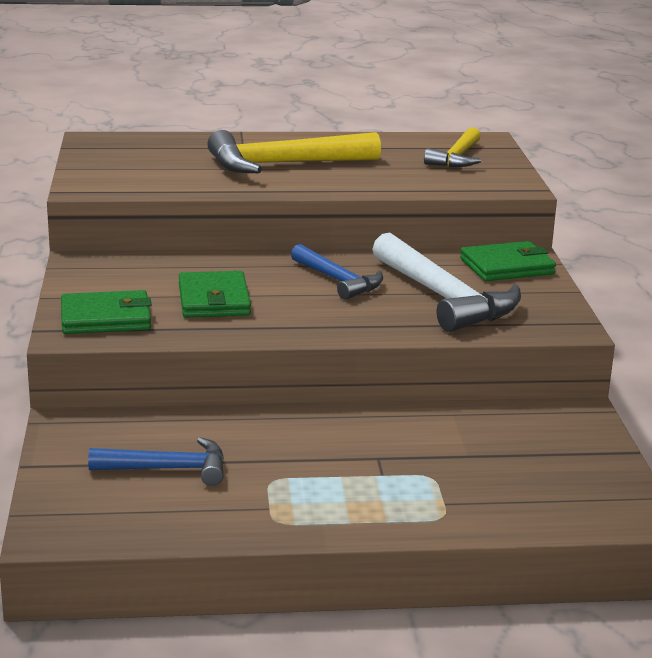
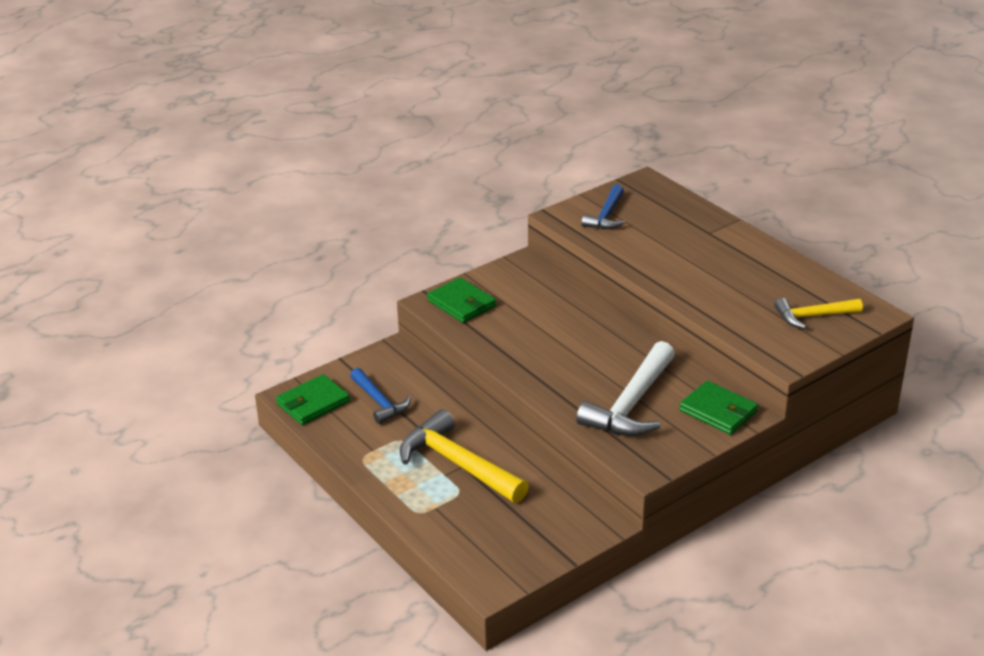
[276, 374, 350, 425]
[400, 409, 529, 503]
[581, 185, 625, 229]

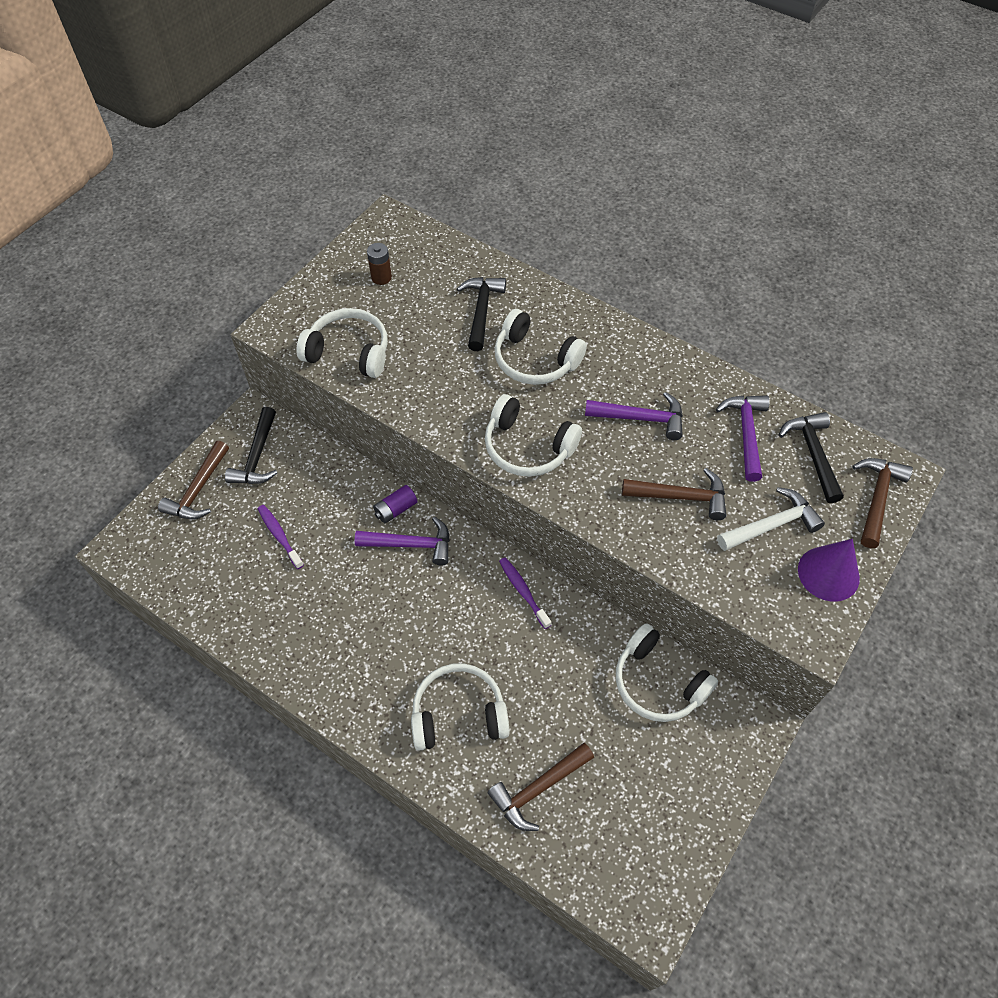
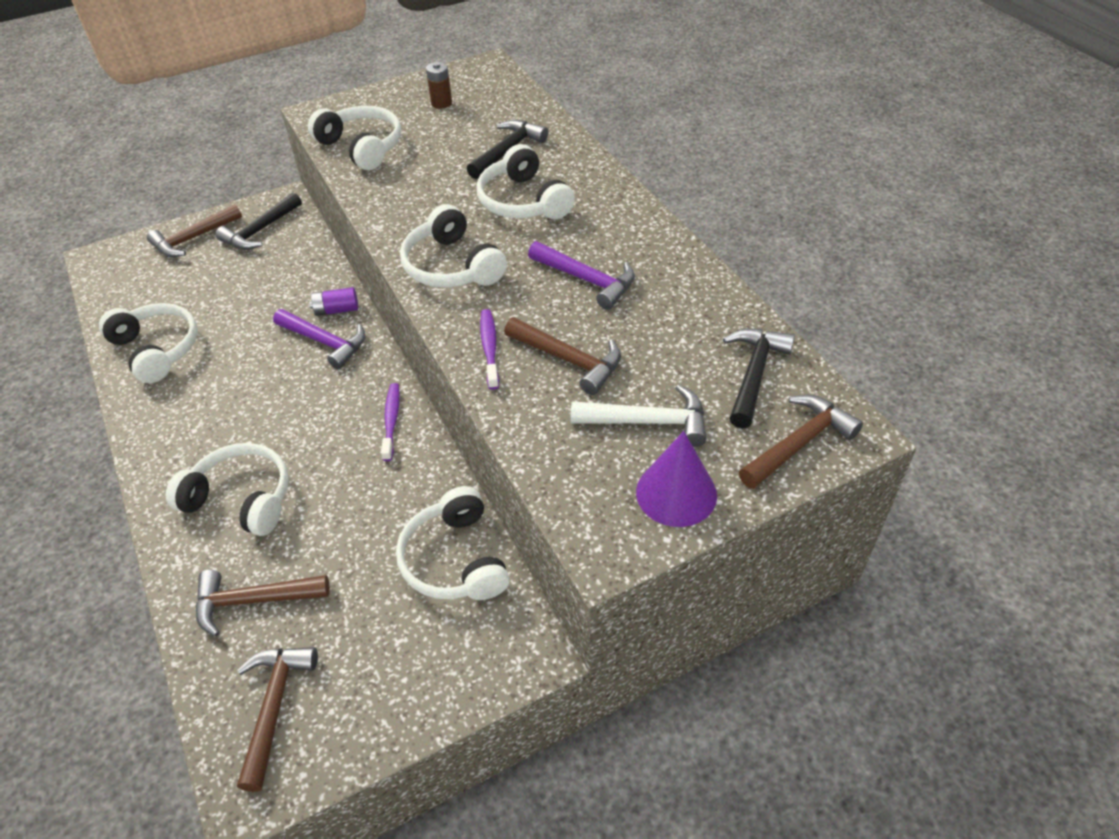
[99, 303, 198, 383]
[237, 647, 318, 792]
[480, 309, 499, 390]
[716, 395, 770, 482] (first image)

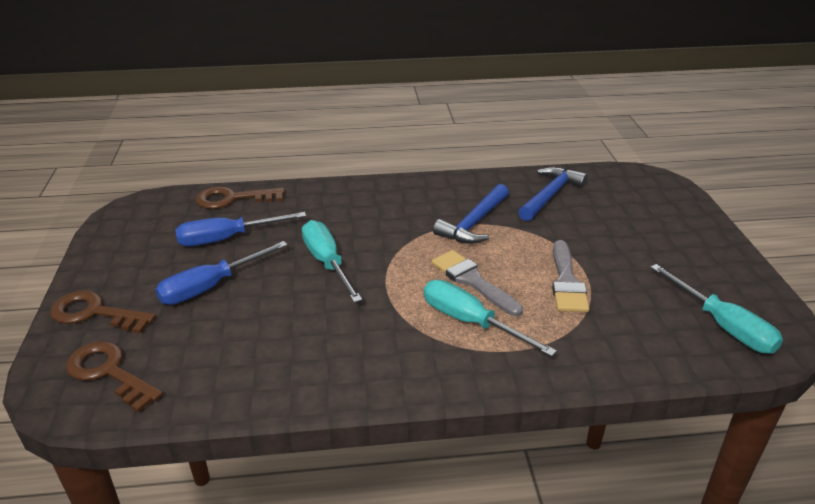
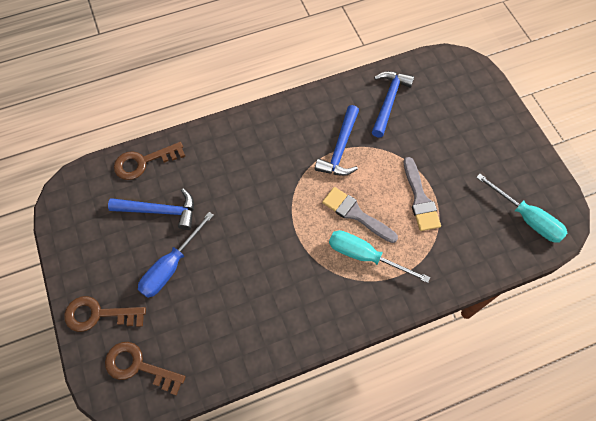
[108, 188, 194, 230]
[302, 220, 362, 303] (first image)

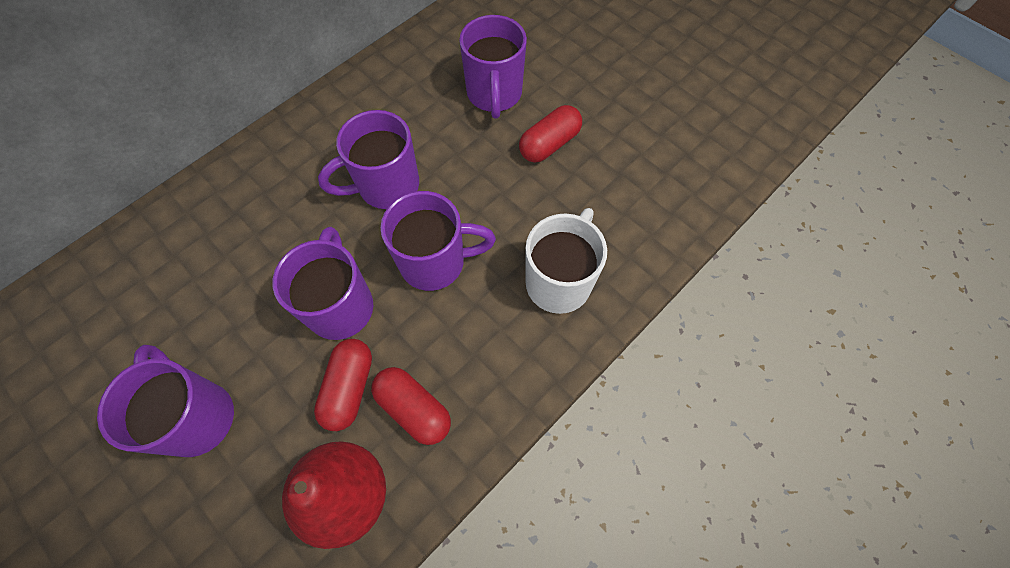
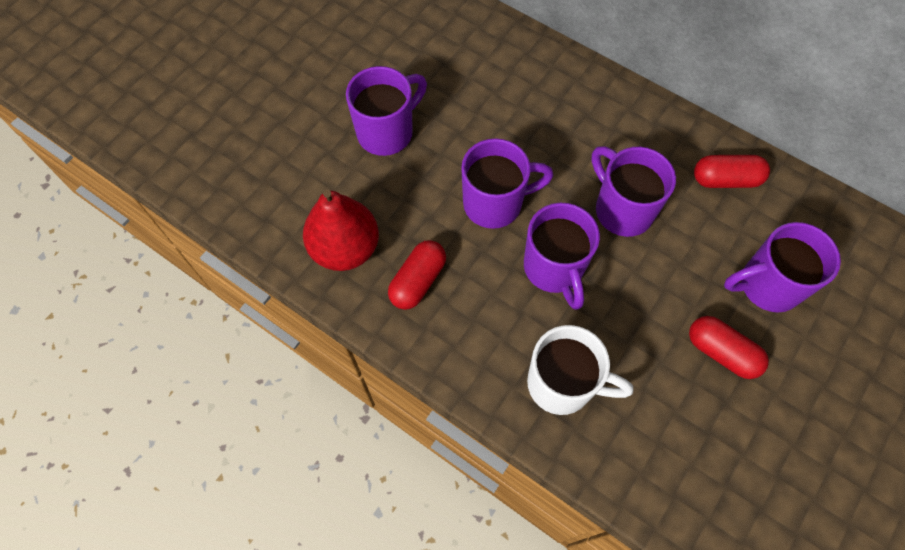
[694, 155, 770, 188]

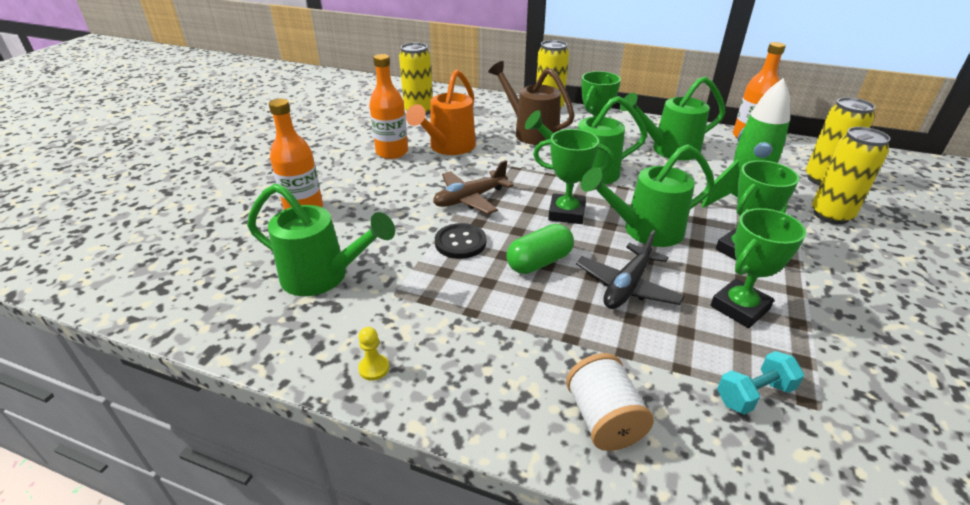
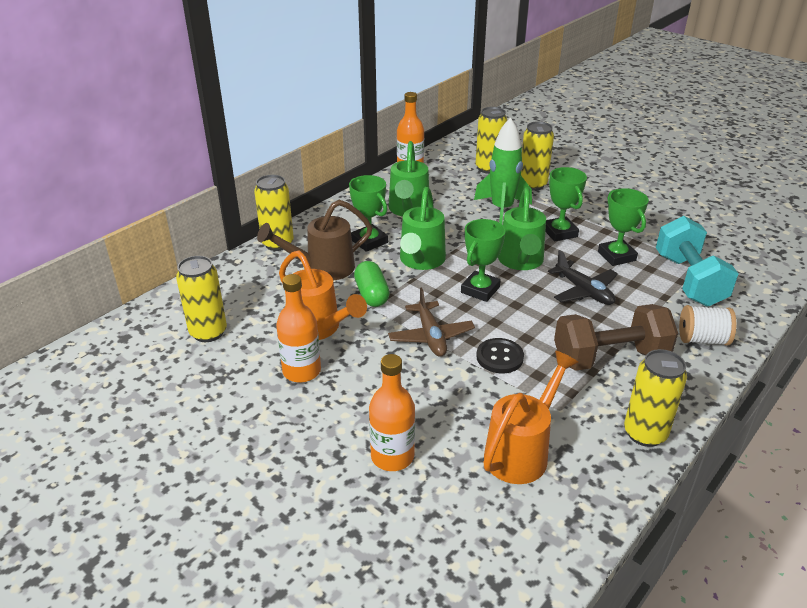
[354, 261, 390, 307]
[484, 351, 579, 484]
[554, 304, 678, 371]
[624, 349, 687, 447]
[656, 216, 739, 307]

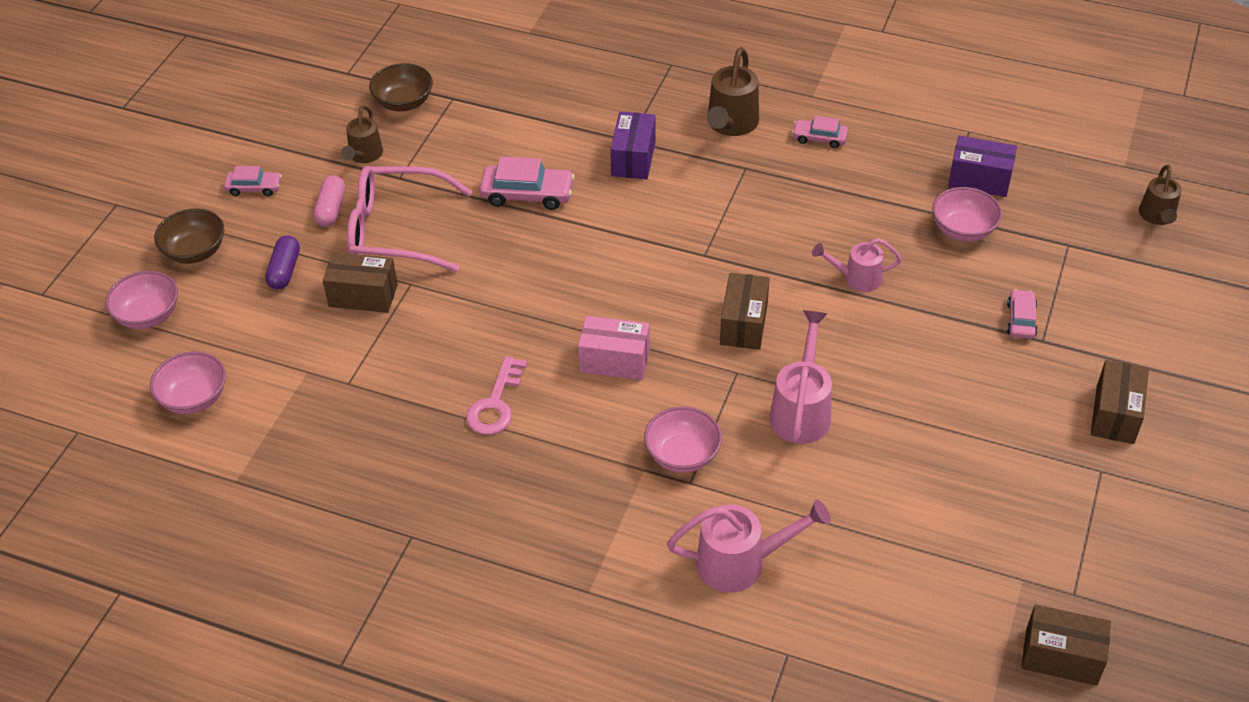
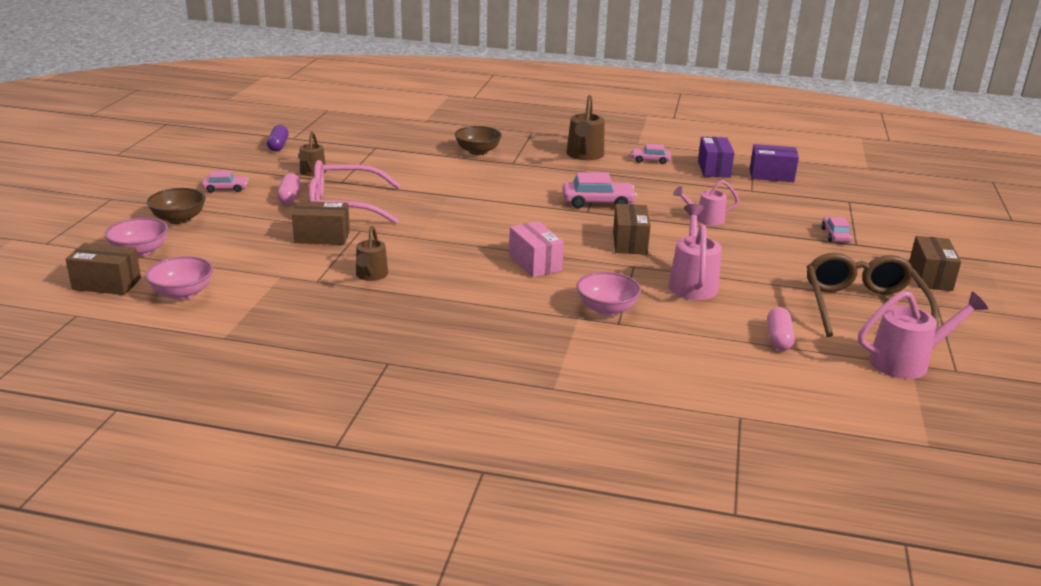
[66, 243, 141, 295]
[267, 125, 289, 152]
[356, 226, 388, 281]
[455, 126, 502, 155]
[509, 221, 564, 277]
[562, 172, 637, 208]
[698, 137, 734, 178]
[767, 307, 795, 351]
[807, 253, 939, 337]
[858, 291, 988, 379]
[466, 356, 527, 435] (first image)
[932, 187, 1002, 242] (first image)

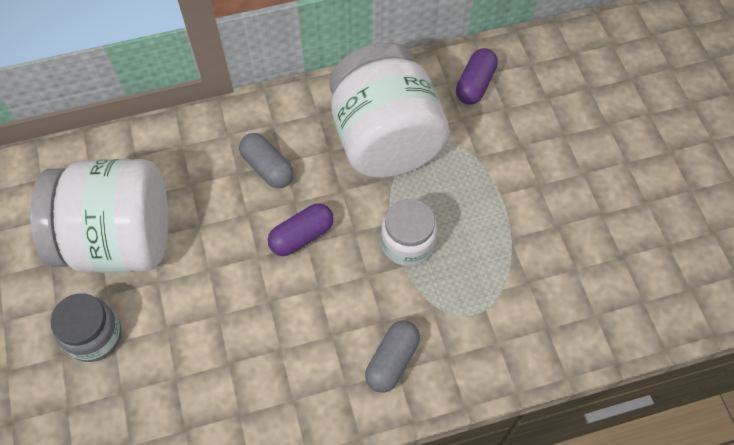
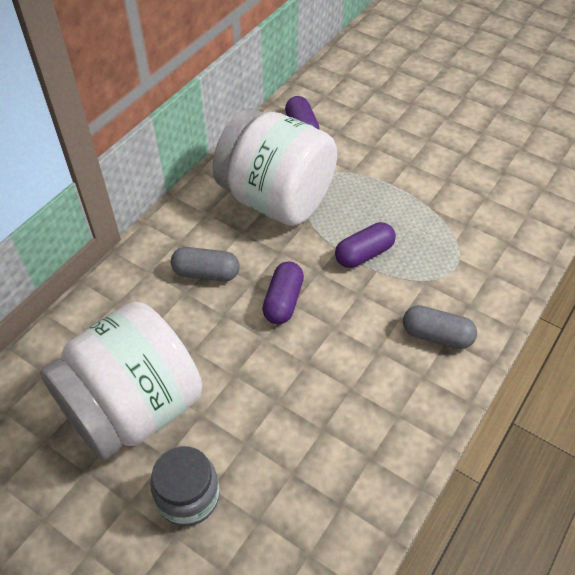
[335, 222, 396, 268]
[403, 305, 477, 349]

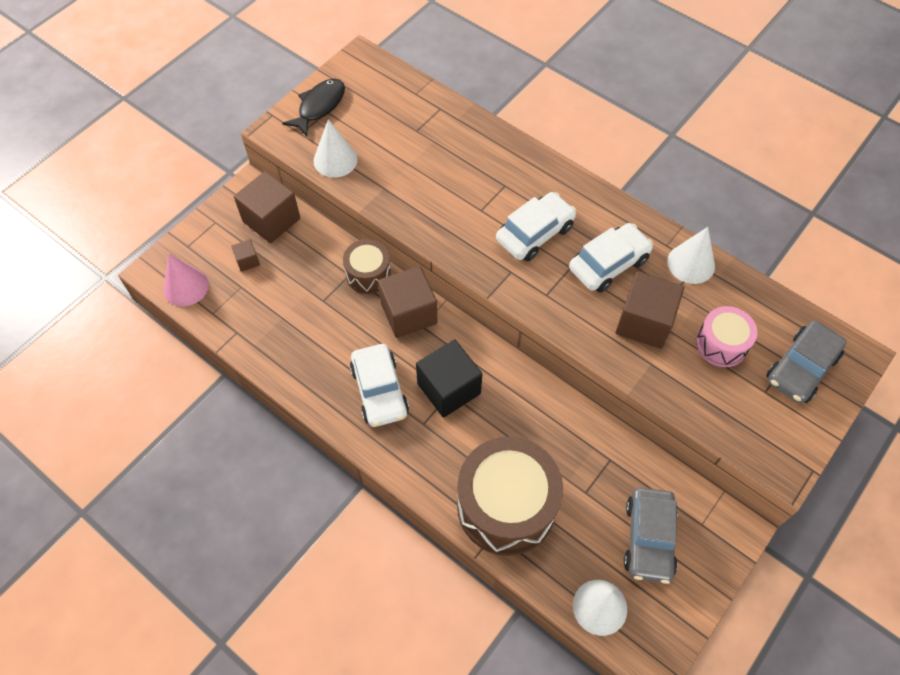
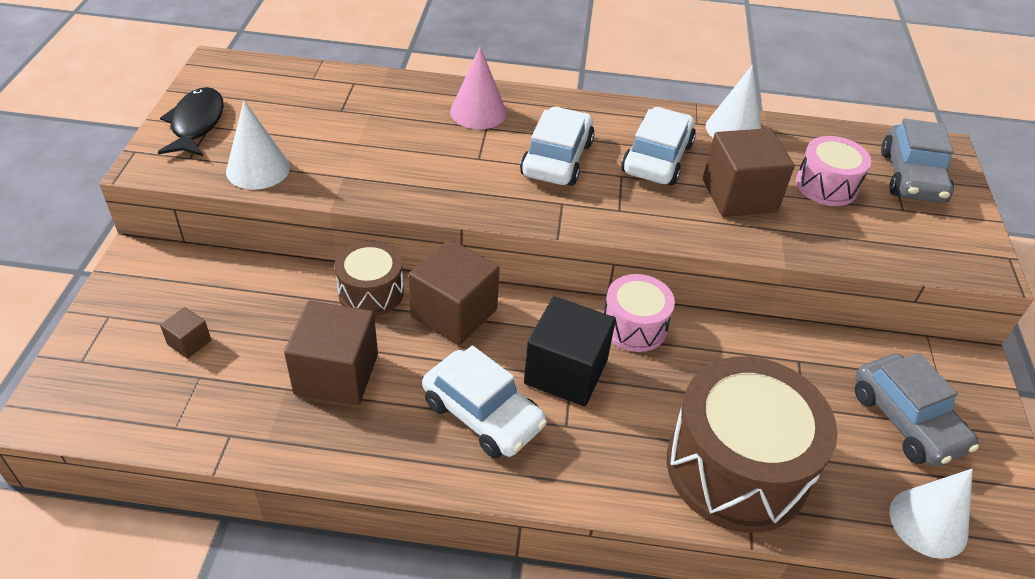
[284, 301, 378, 405]
[450, 46, 507, 129]
[604, 274, 675, 352]

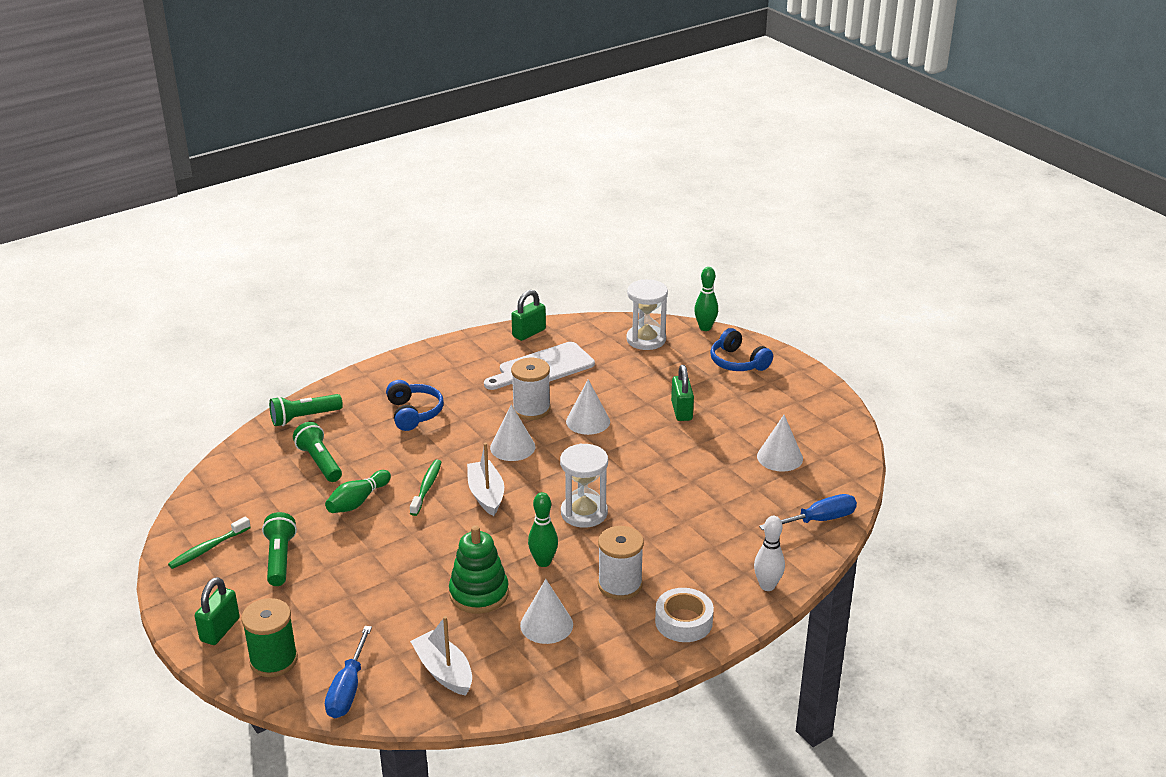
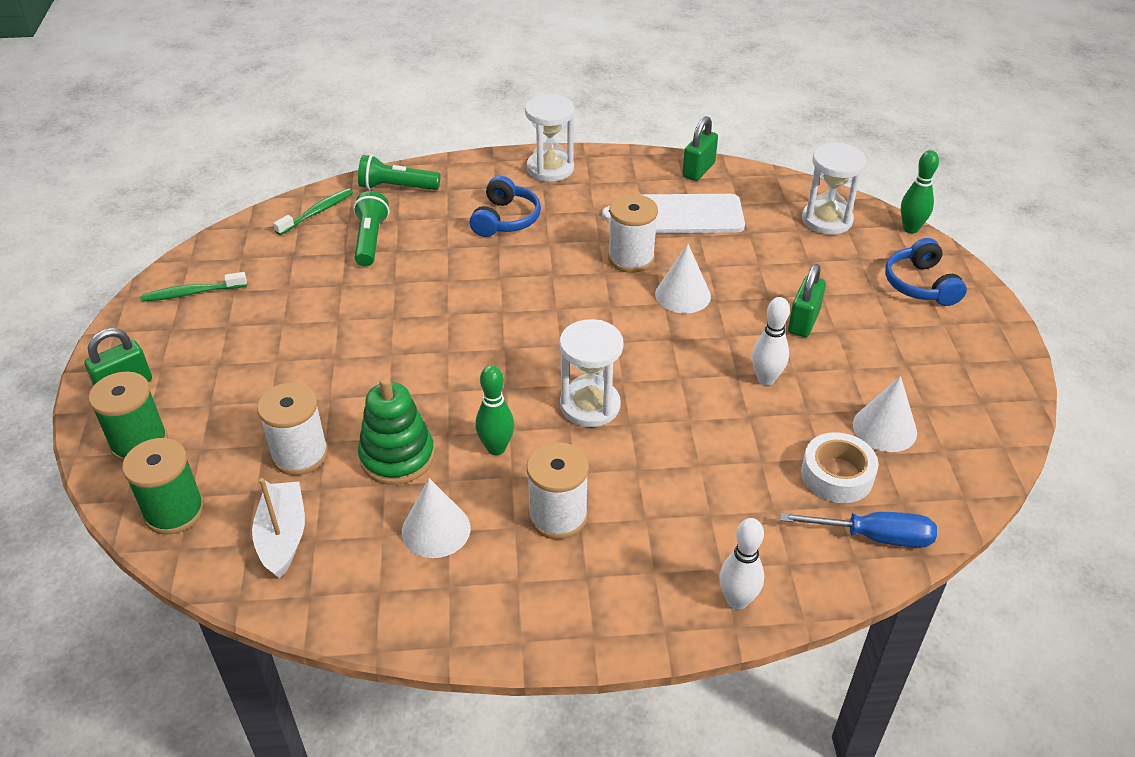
[122, 438, 204, 535]
[257, 383, 328, 475]
[273, 188, 353, 235]
[525, 94, 574, 182]
[682, 116, 718, 181]
[752, 297, 790, 385]
[801, 432, 878, 503]
[262, 512, 297, 586] (first image)
[325, 470, 391, 513] (first image)
[467, 443, 504, 516] (first image)
[490, 405, 535, 461] (first image)

